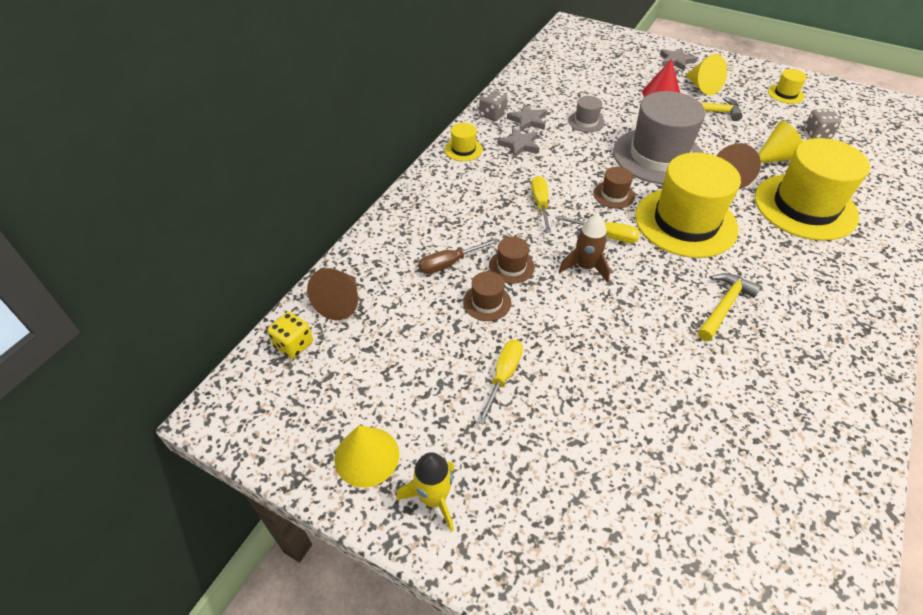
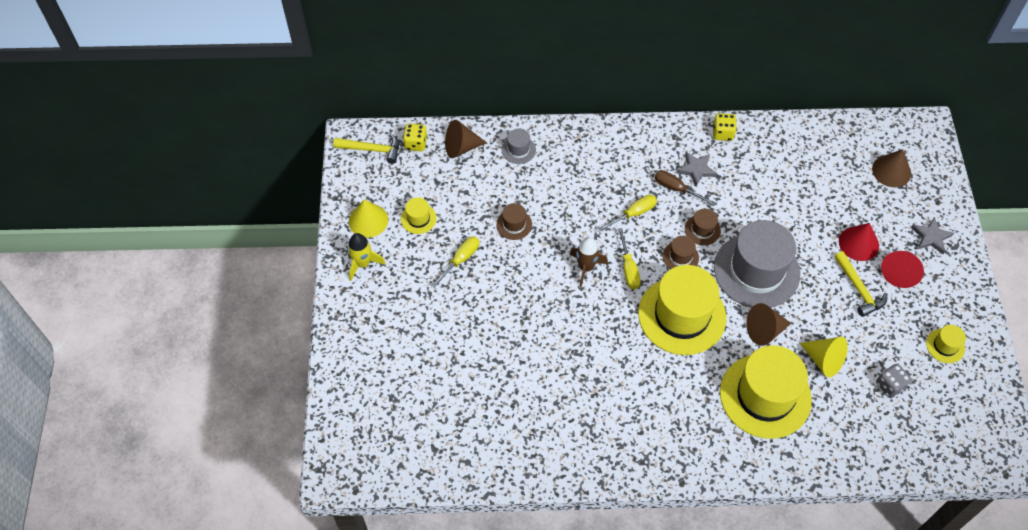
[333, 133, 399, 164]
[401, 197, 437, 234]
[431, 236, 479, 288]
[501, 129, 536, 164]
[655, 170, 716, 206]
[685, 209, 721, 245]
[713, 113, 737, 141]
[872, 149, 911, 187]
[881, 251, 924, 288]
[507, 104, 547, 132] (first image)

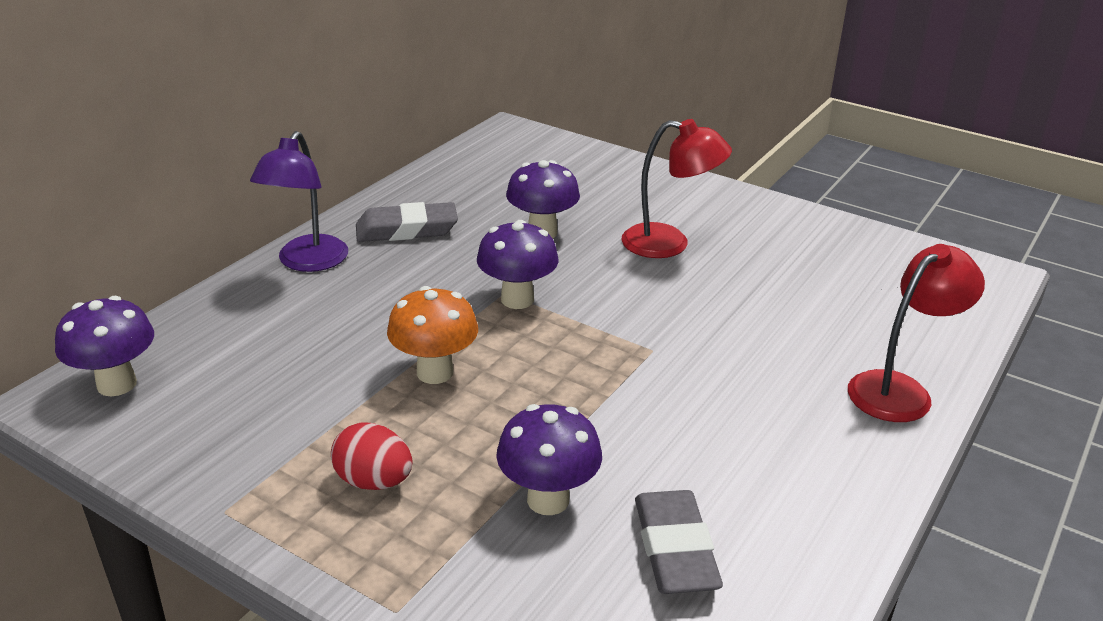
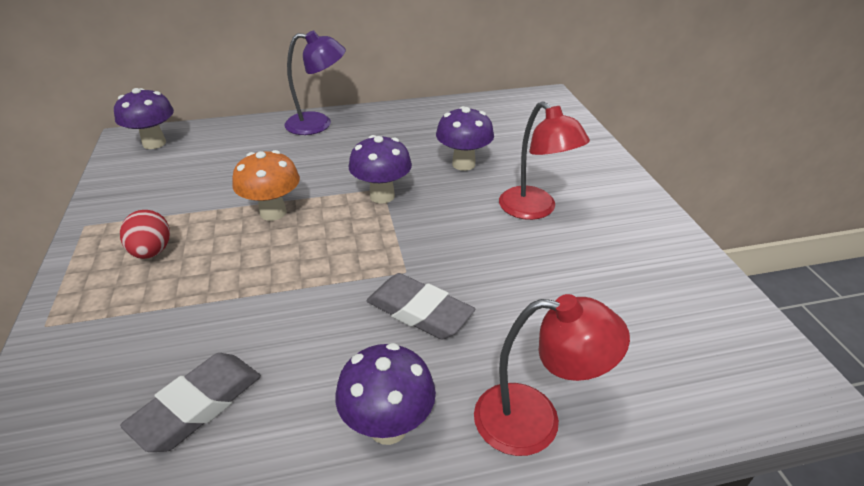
[285, 30, 346, 135]
[335, 343, 436, 445]
[367, 273, 475, 339]

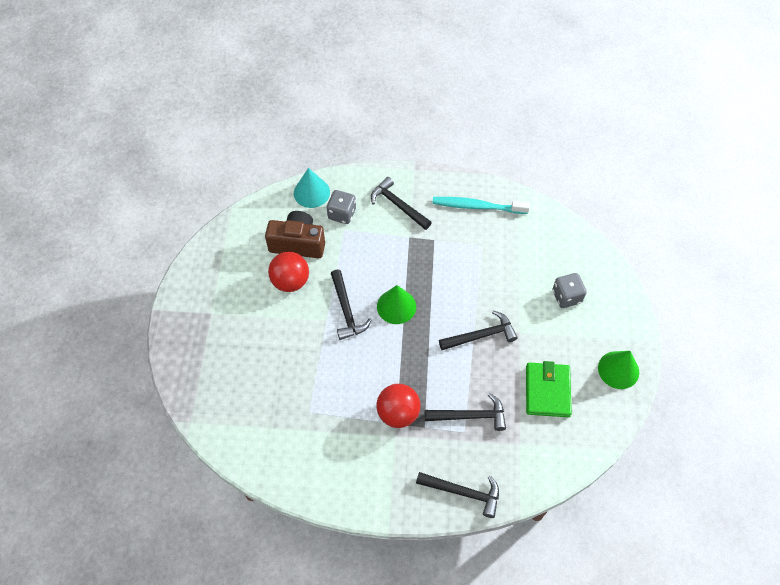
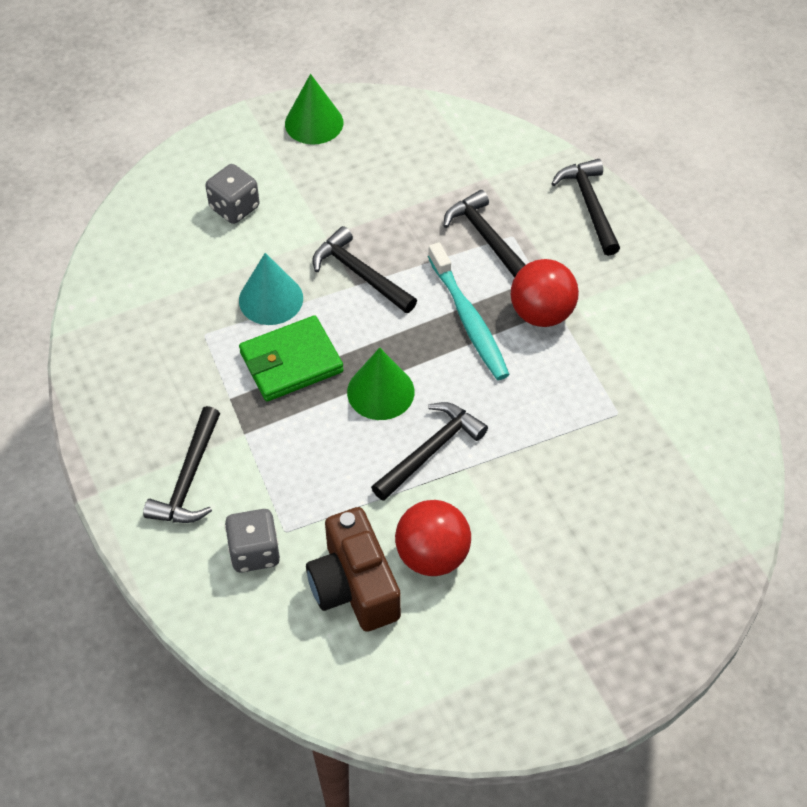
[239, 253, 303, 325]
[239, 315, 344, 402]
[428, 242, 510, 380]

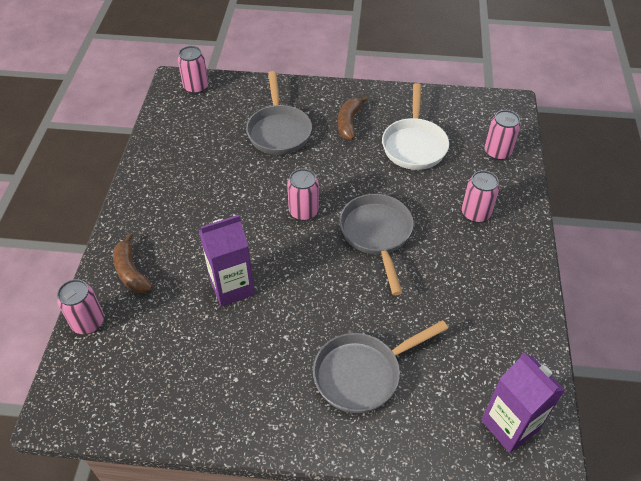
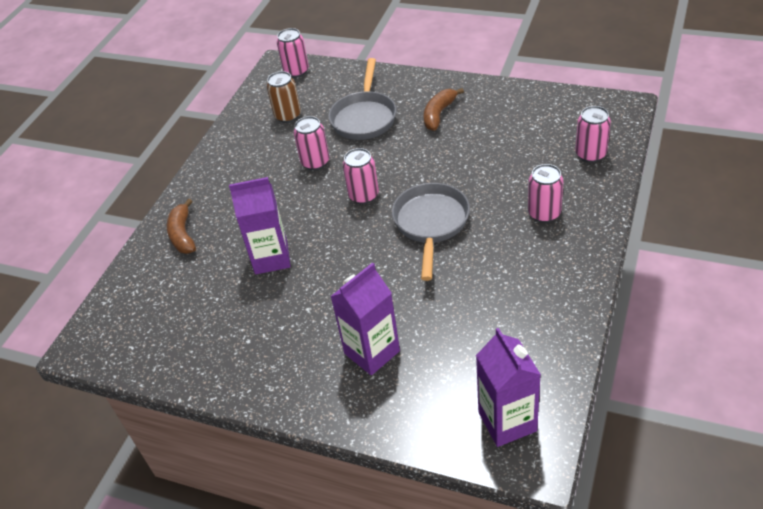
[267, 71, 301, 123]
[294, 116, 329, 170]
[330, 263, 400, 375]
[382, 83, 449, 170] (first image)

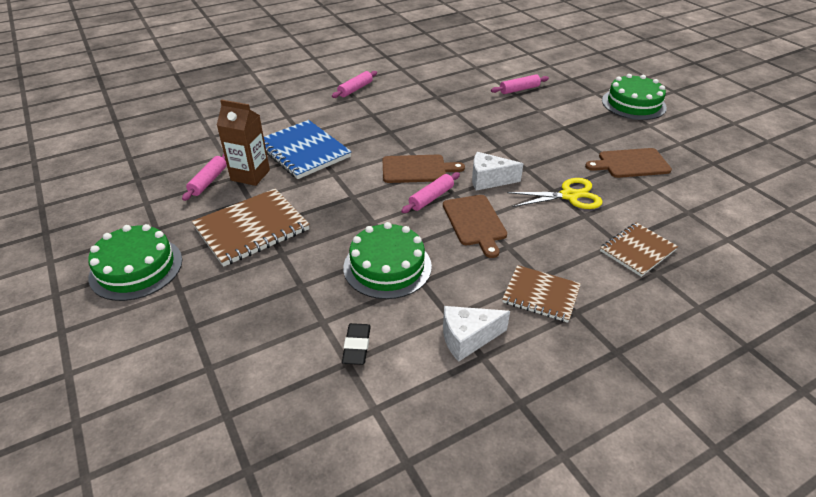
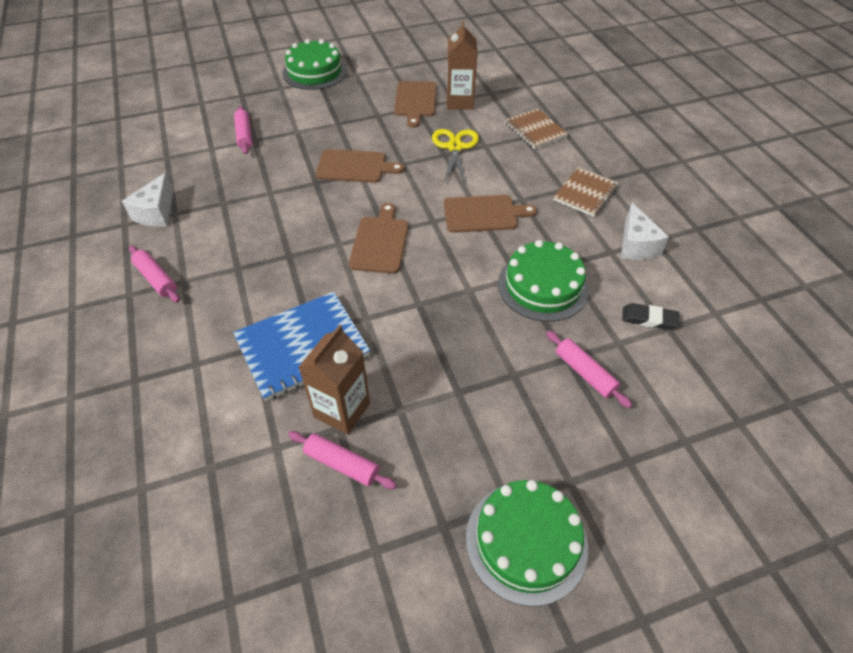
[122, 173, 174, 227]
[316, 149, 404, 183]
[447, 21, 477, 109]
[546, 330, 632, 408]
[192, 188, 310, 267] (first image)

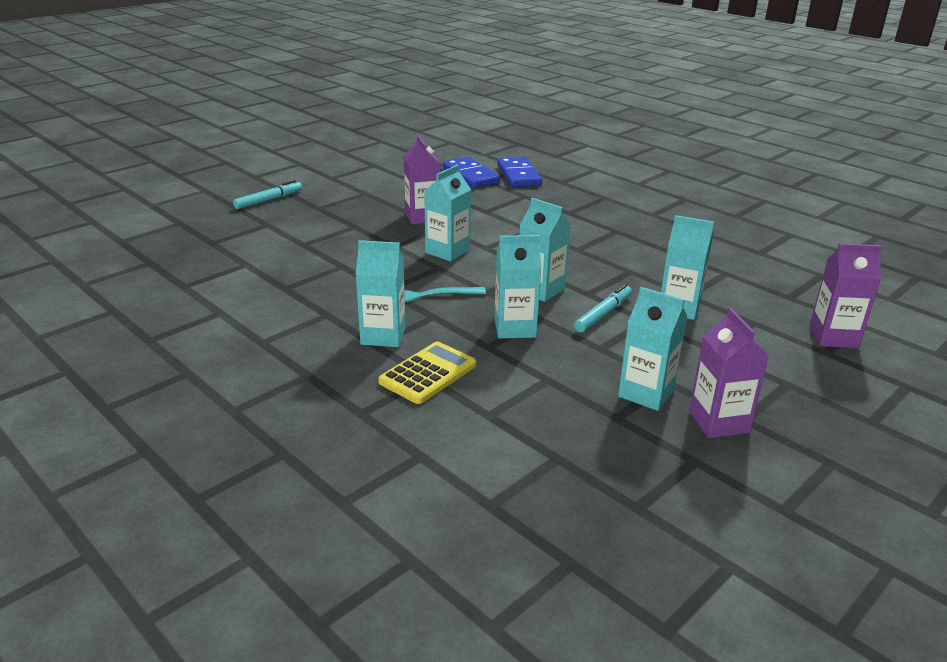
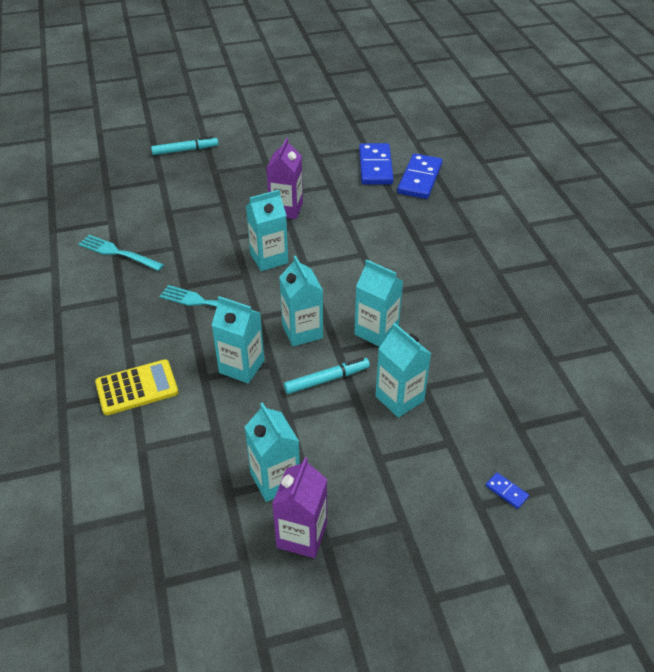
[78, 235, 164, 271]
[354, 260, 403, 347]
[486, 473, 529, 509]

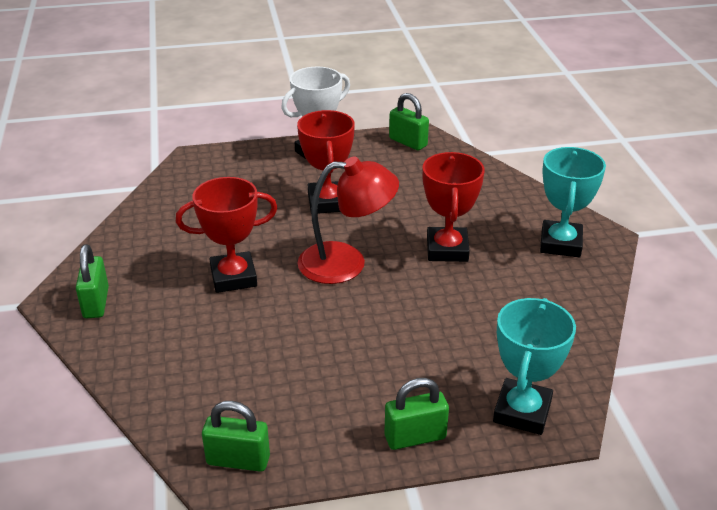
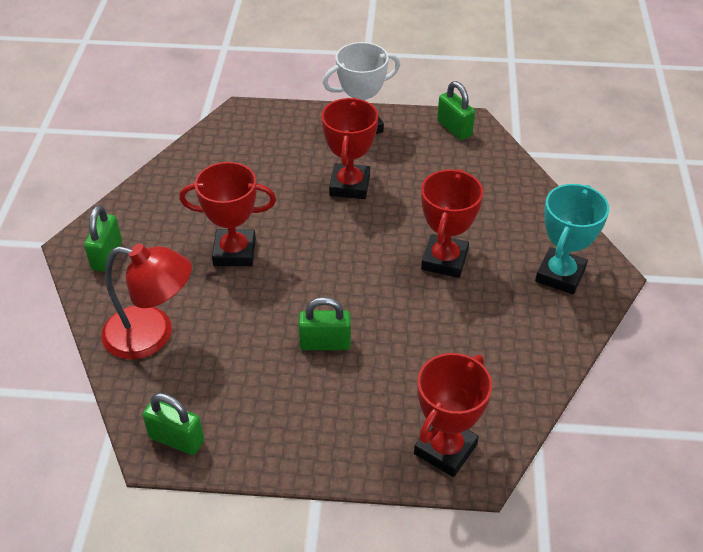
[101, 244, 192, 360]
[298, 297, 351, 350]
[414, 353, 492, 477]

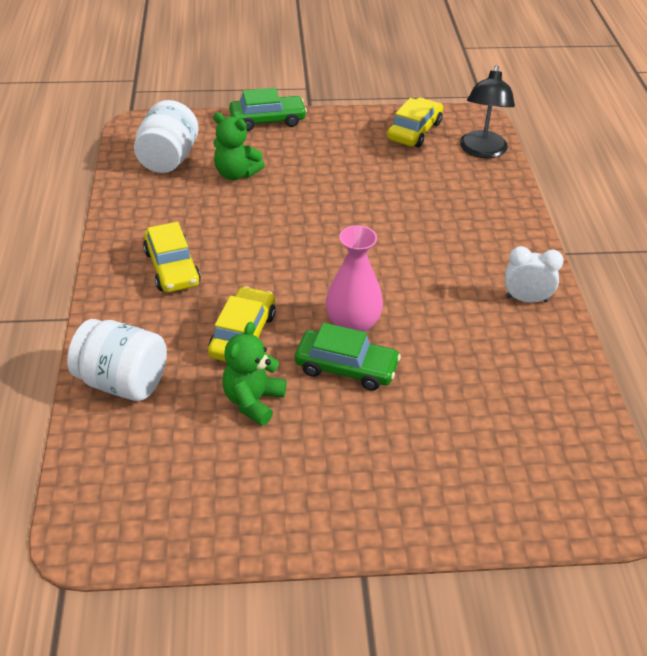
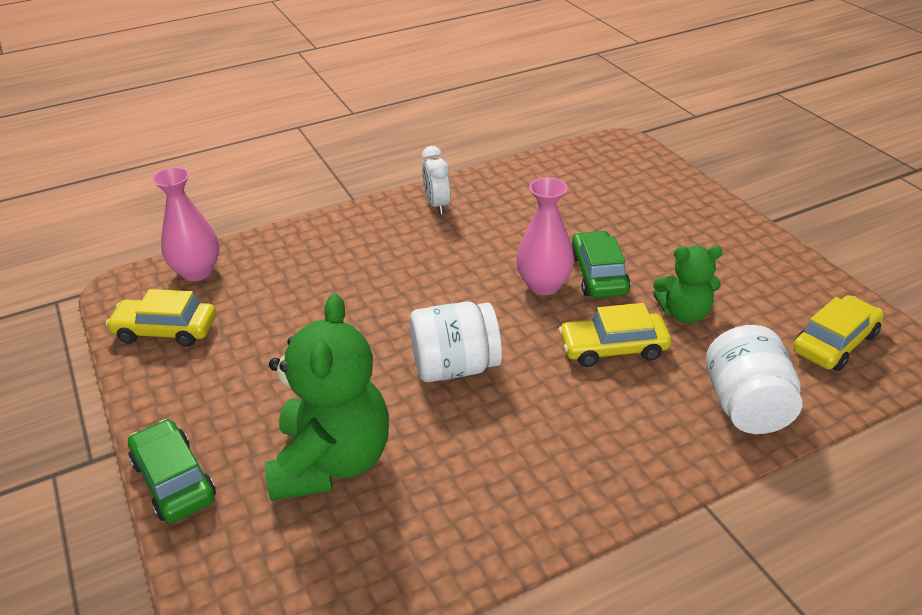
[152, 167, 219, 281]
[265, 294, 389, 501]
[410, 302, 502, 382]
[793, 295, 884, 371]

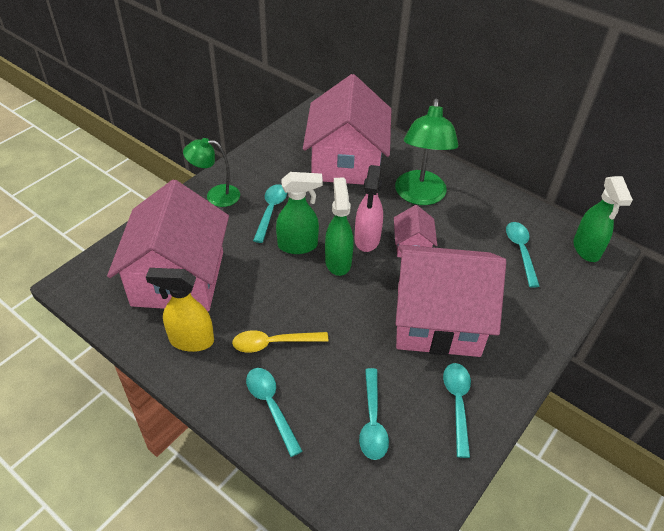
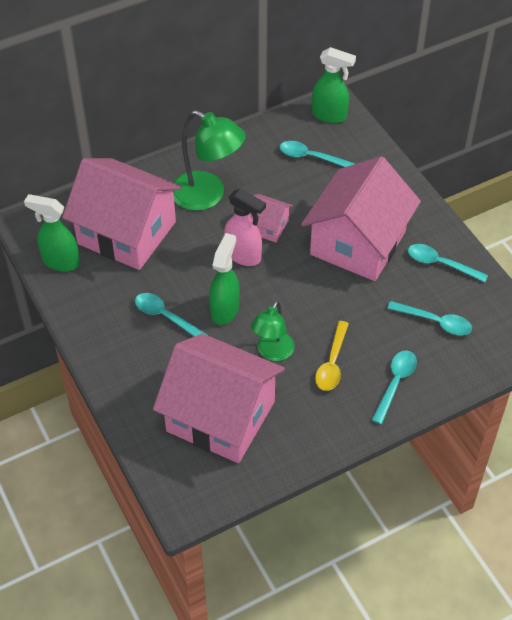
[24, 194, 80, 272]
[251, 300, 295, 361]
[372, 350, 417, 424]
[146, 268, 214, 352] (first image)

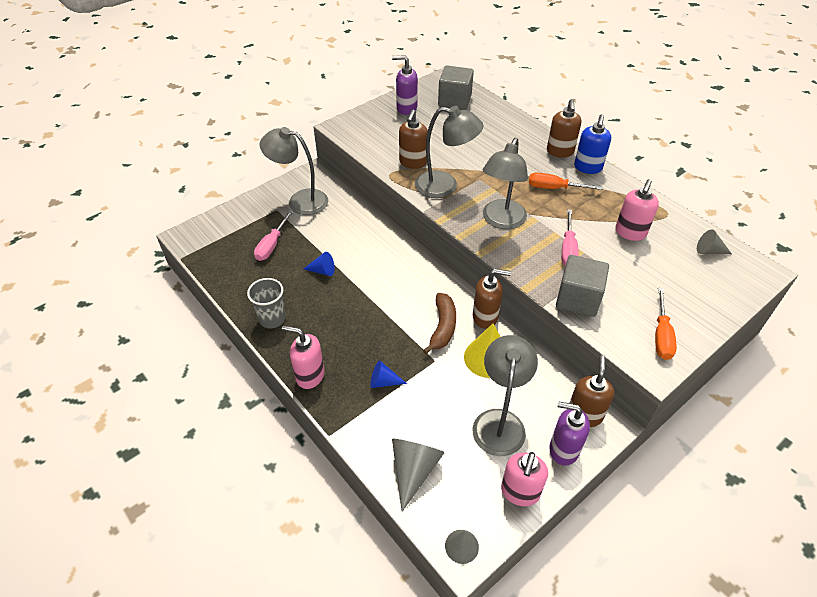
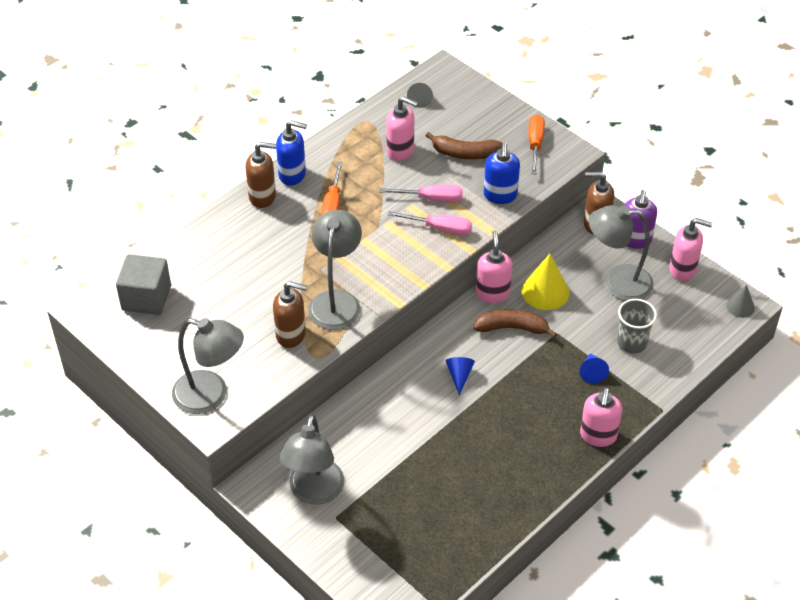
[172, 318, 244, 414]
[388, 211, 472, 236]
[426, 132, 502, 159]
[446, 357, 475, 395]
[476, 230, 512, 303]
[484, 143, 520, 204]
[528, 114, 545, 174]
[617, 299, 657, 354]
[392, 55, 418, 115] (first image)
[392, 439, 445, 512] (first image)

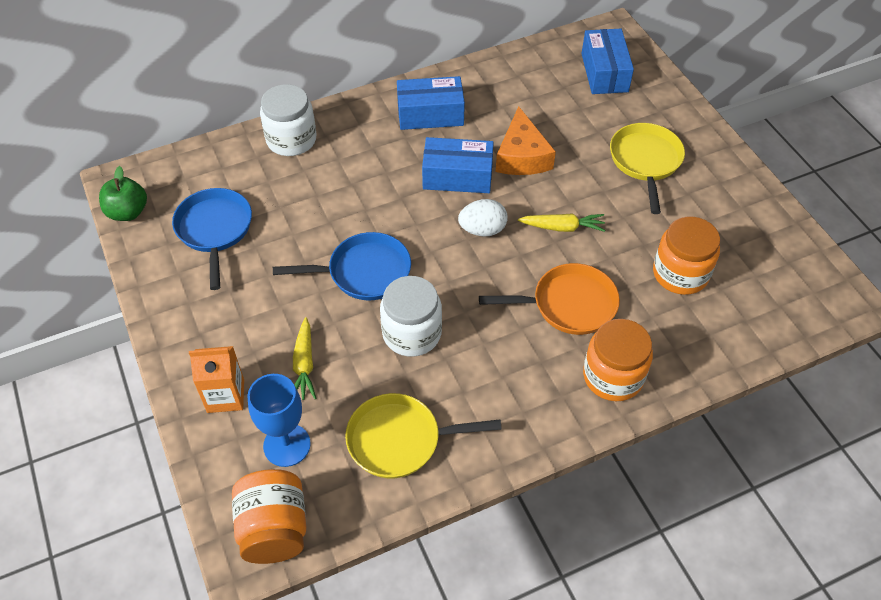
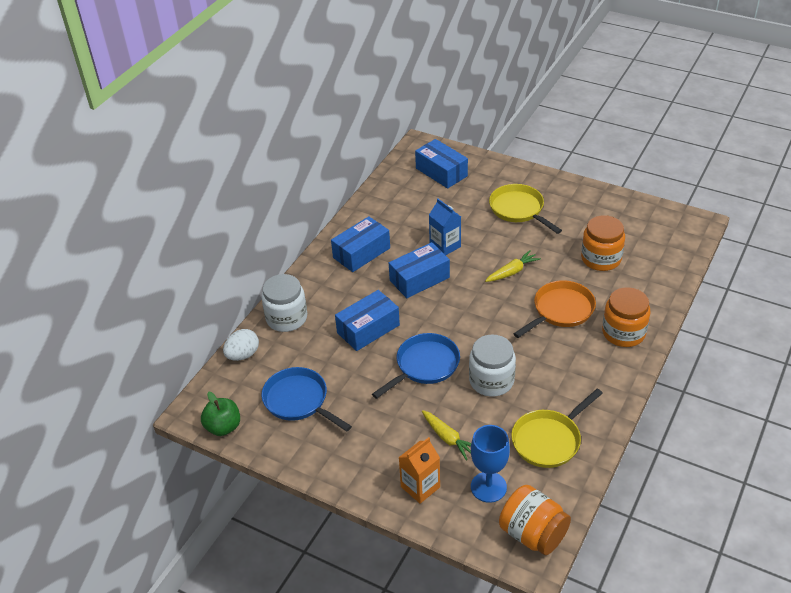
[223, 329, 259, 361]
[335, 290, 400, 351]
[429, 198, 461, 255]

